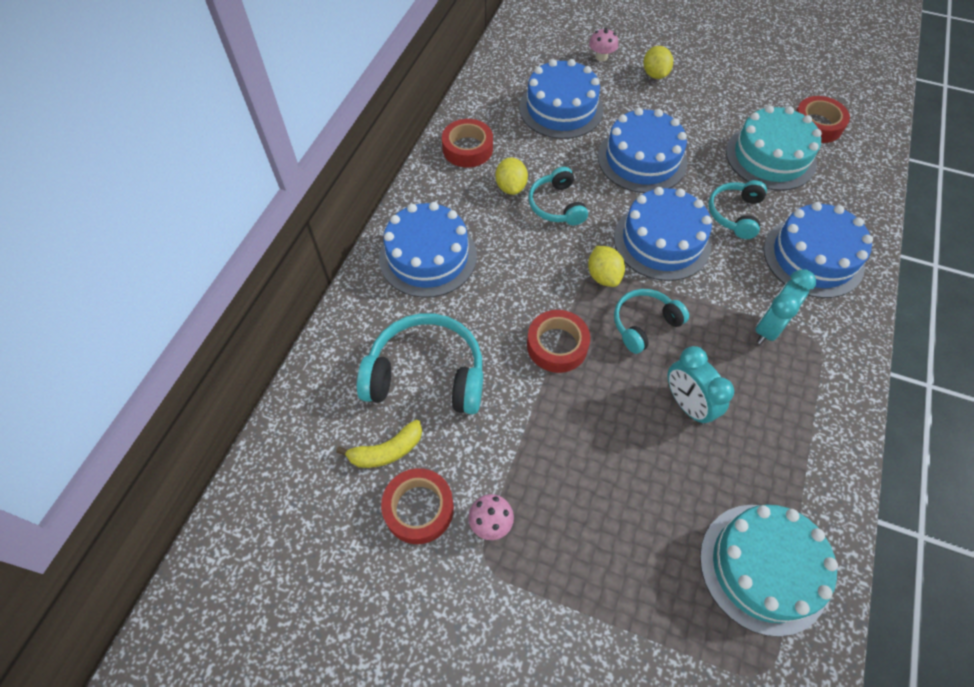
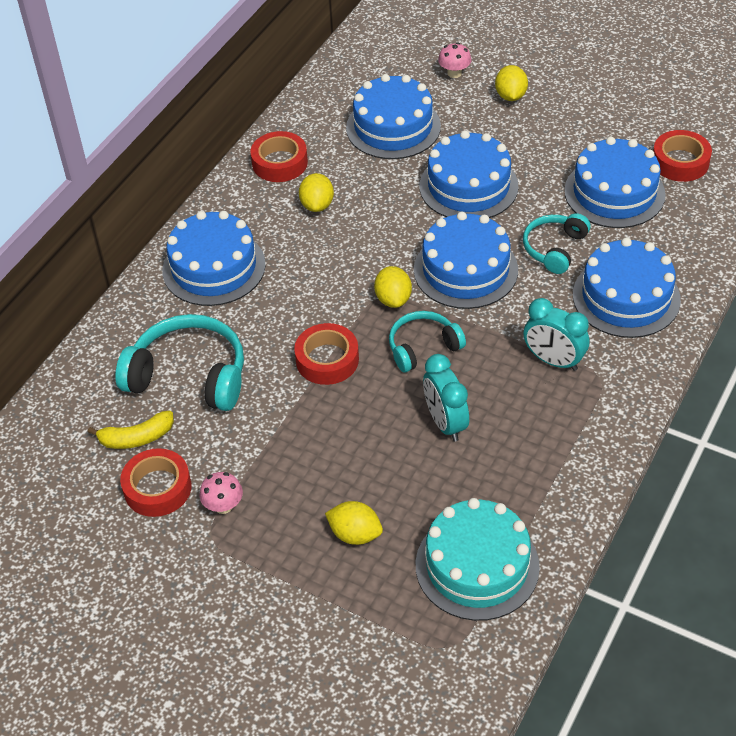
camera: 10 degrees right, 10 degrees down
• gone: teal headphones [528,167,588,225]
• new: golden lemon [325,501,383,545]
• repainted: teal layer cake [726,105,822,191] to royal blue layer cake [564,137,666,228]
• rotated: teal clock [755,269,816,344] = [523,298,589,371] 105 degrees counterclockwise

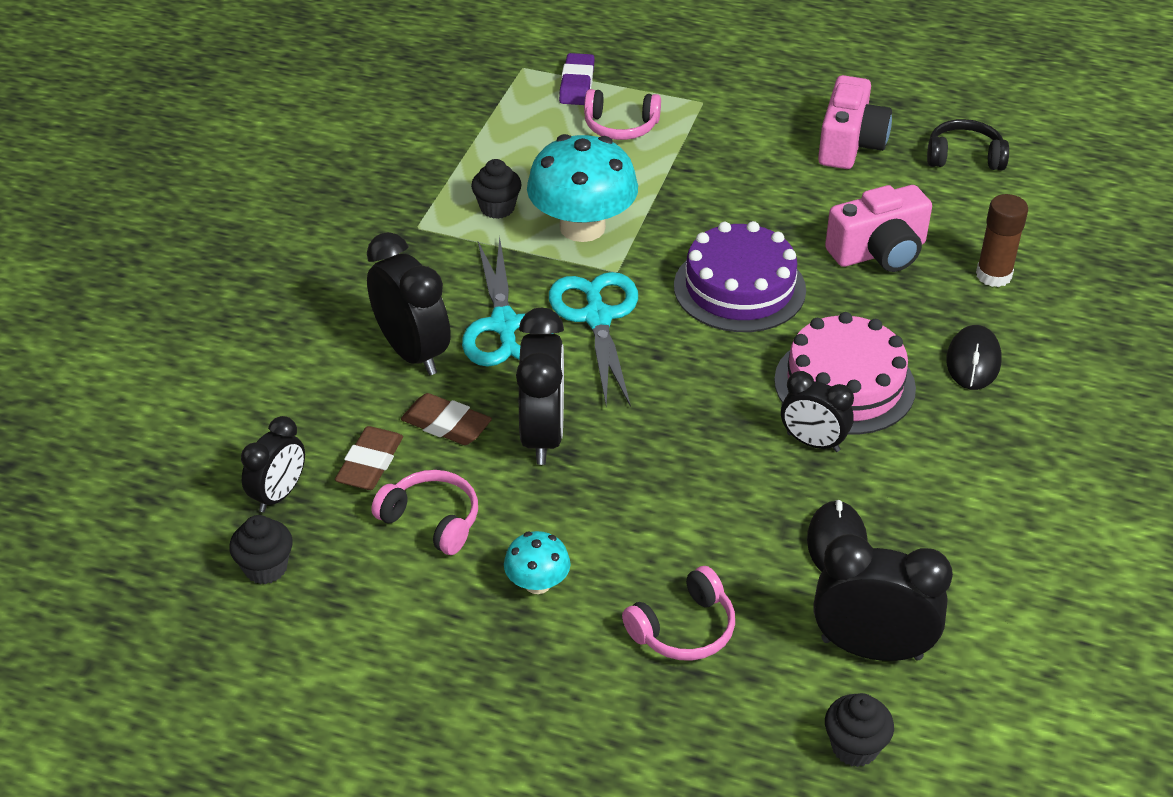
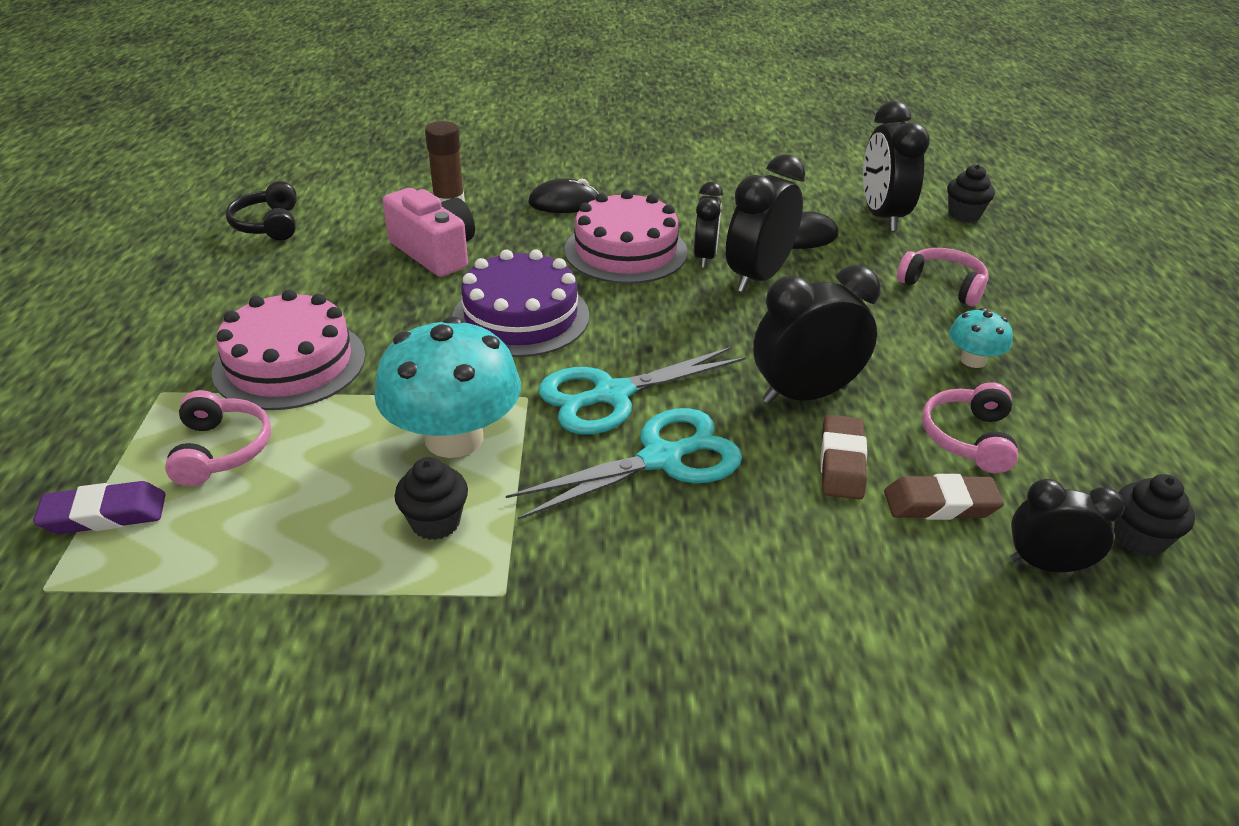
camera: 110 degrees left, 5 degrees down
• gone: rose-pink photo camera [818,75,892,169]
• new: rose-pink layer cake [212,290,366,410]
• shifted: jet-black clock [367,232,451,375] to [726,154,806,292]

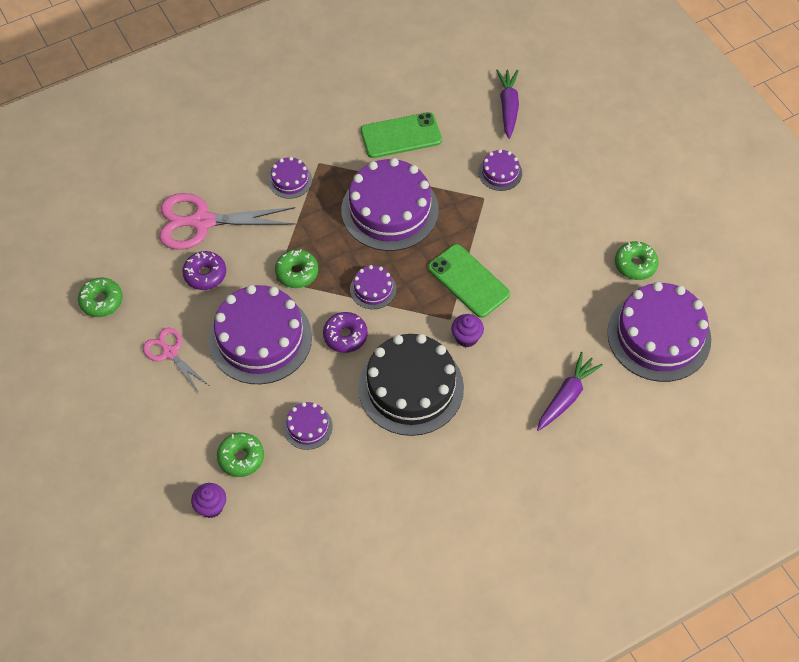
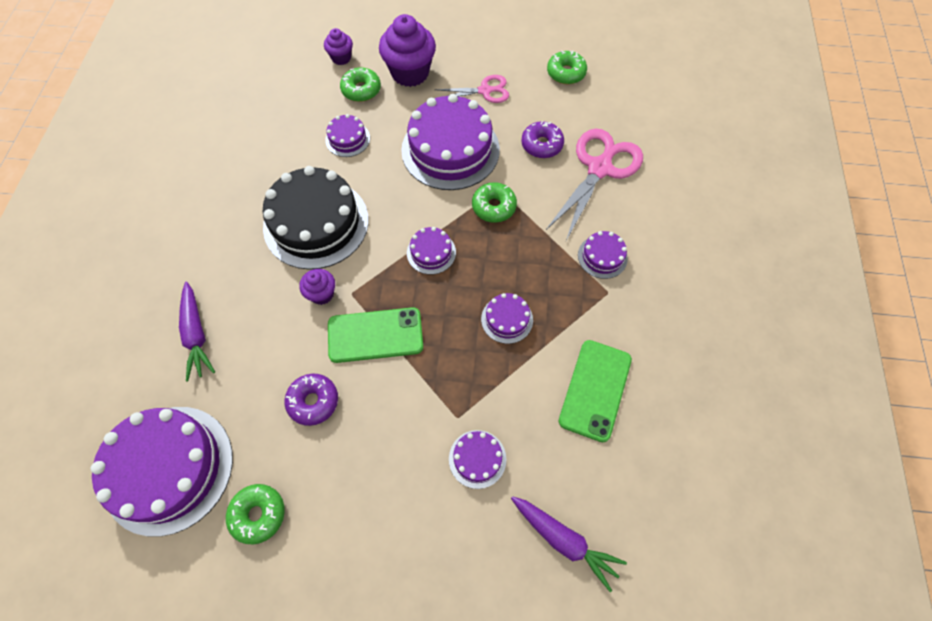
camera: 125 degrees right, 5 degrees up
• new: violet muffin [379,14,436,87]
• shifted: violet glazed donut [323,312,368,353] to [284,374,338,426]
• scaled: violet layer cake [341,158,439,251] = [481,293,533,344] x0.46

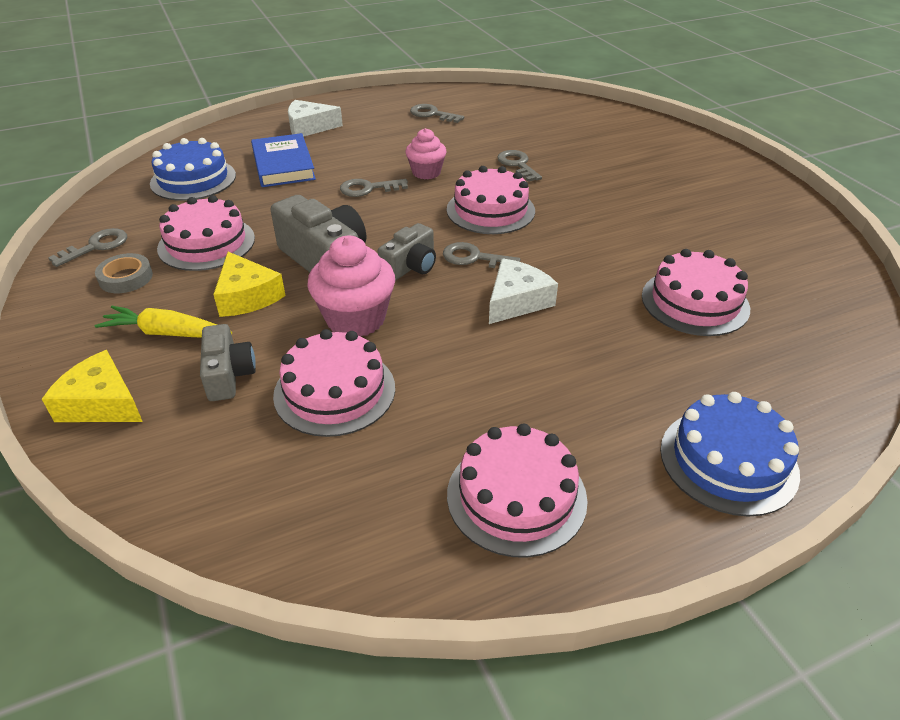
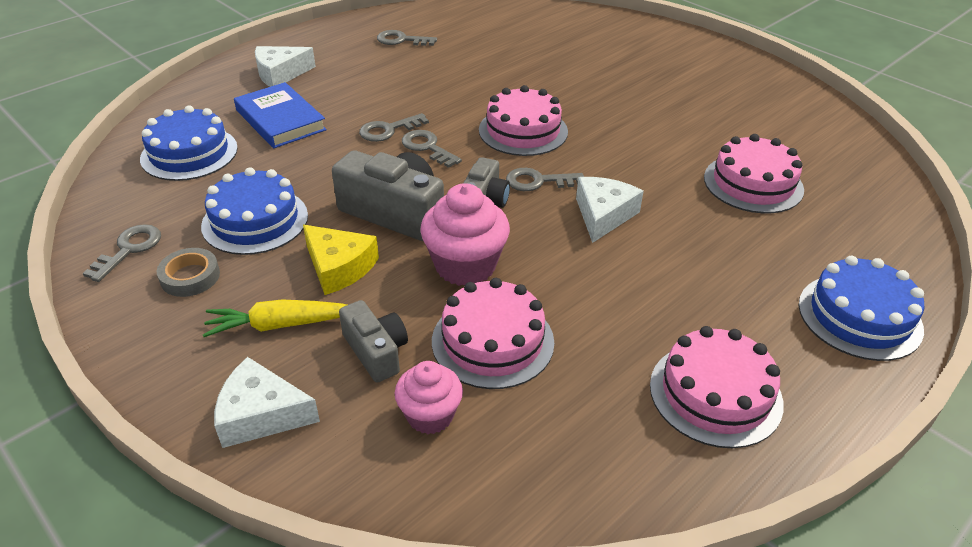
camera: 20 degrees left, 0 degrees up
• shifted: rose-pink muffin [406,128,446,179] to [395,361,463,434]
• shifted: grey key [497,150,542,182] to [402,130,462,168]
• repainted: golden cheese [42,350,143,422] to white cheese [214,357,320,448]
• repainted: rose-pink layer cake [157,195,255,271] to royal blue layer cake [201,167,308,255]

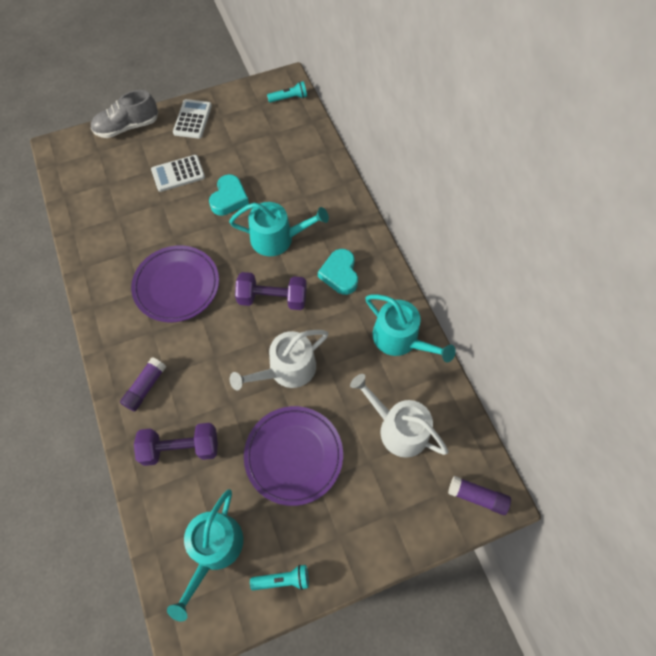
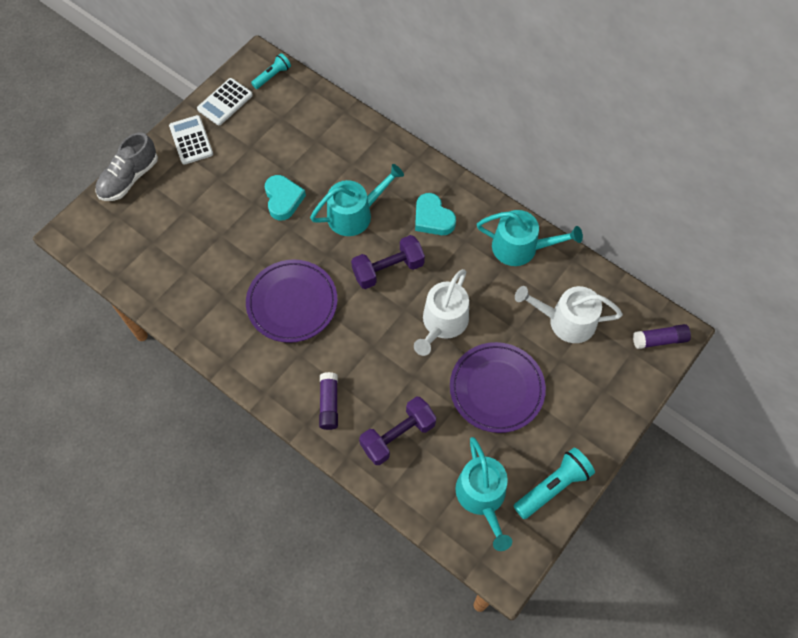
camera: 30 degrees left, 0 degrees up
• shifted: white pocket calculator [151,155,205,192] to [197,78,253,125]
• scaled: teal flashlight [250,565,309,590] = [514,448,595,519] x1.60

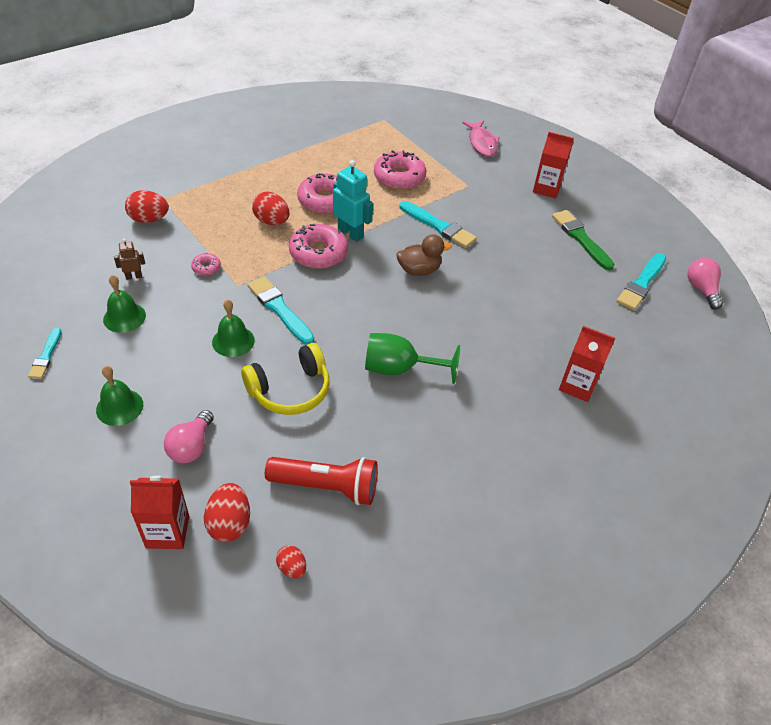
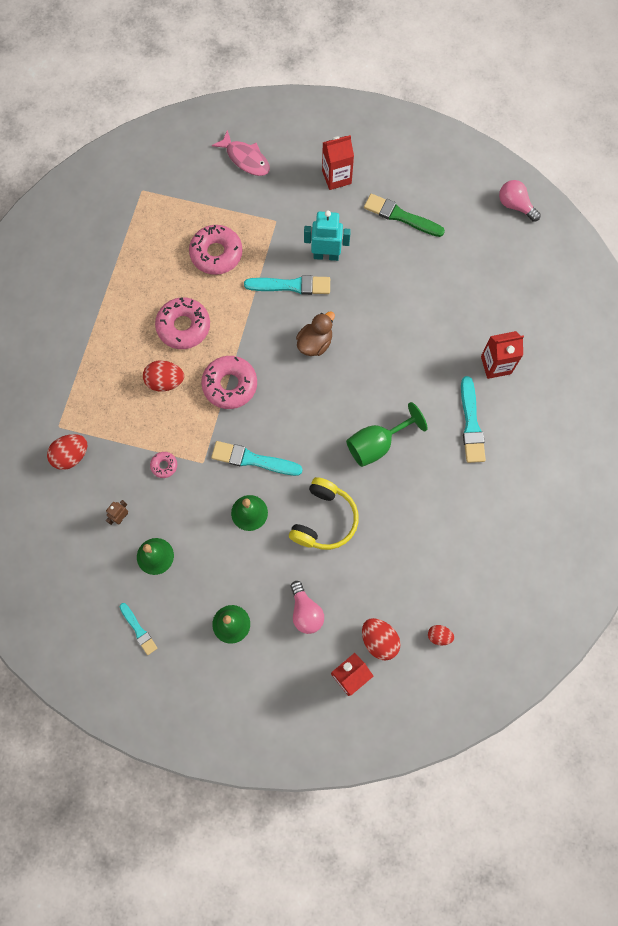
camera: 35 degrees left, 25 degrees up
• gone: crimson flashlight [265,457,378,505]
• shifted: teal toy robot [333,160,373,242] to [304,211,351,261]
• shifted: teal paint brush [616,253,666,310] to [461,376,486,463]

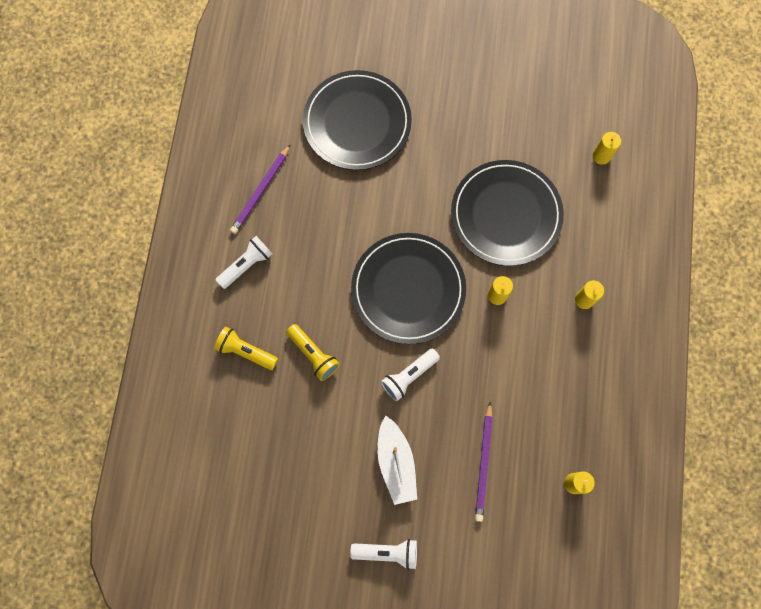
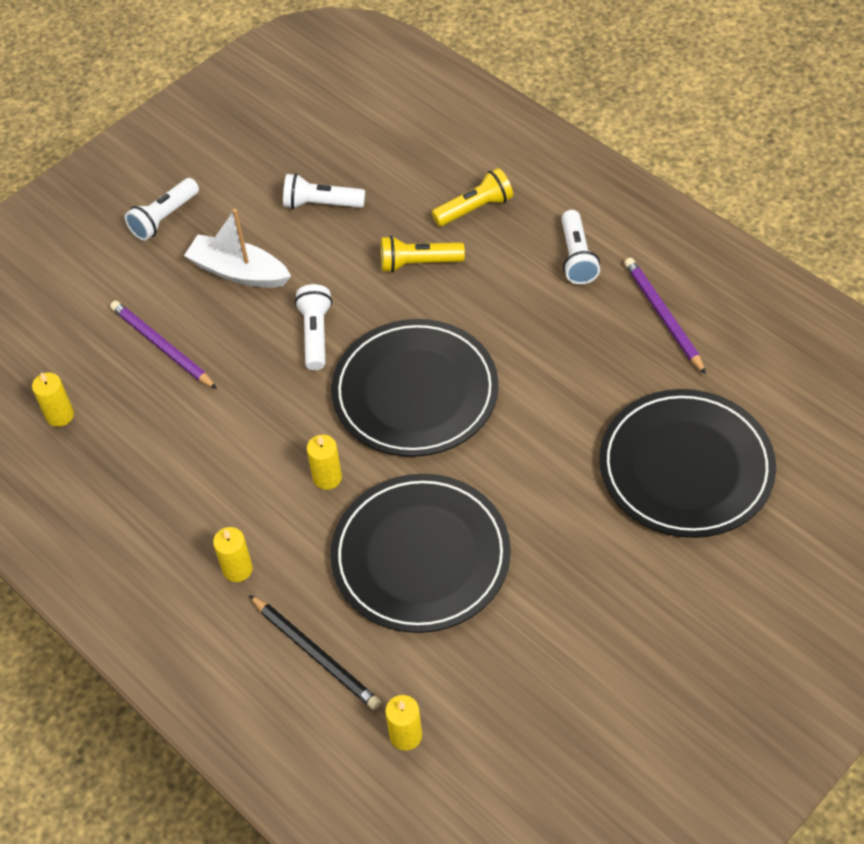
camera: 130 degrees right, 20 degrees down
• new: jet-black lead pencil [249,595,381,710]
• new: white flashlight [283,173,365,209]

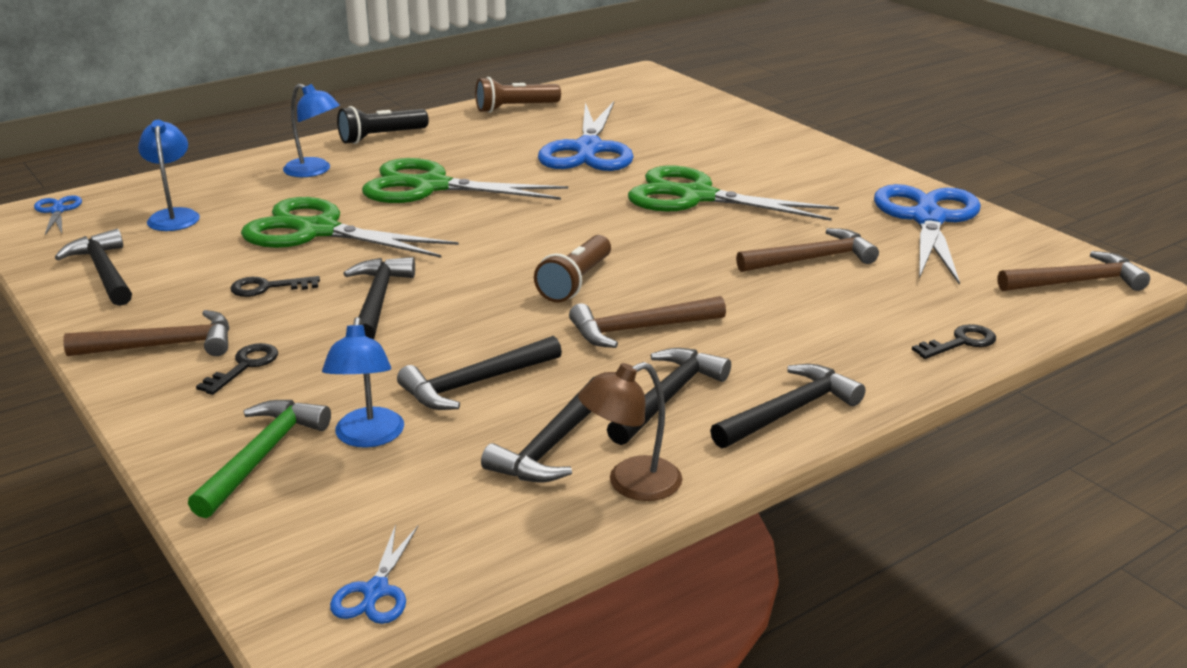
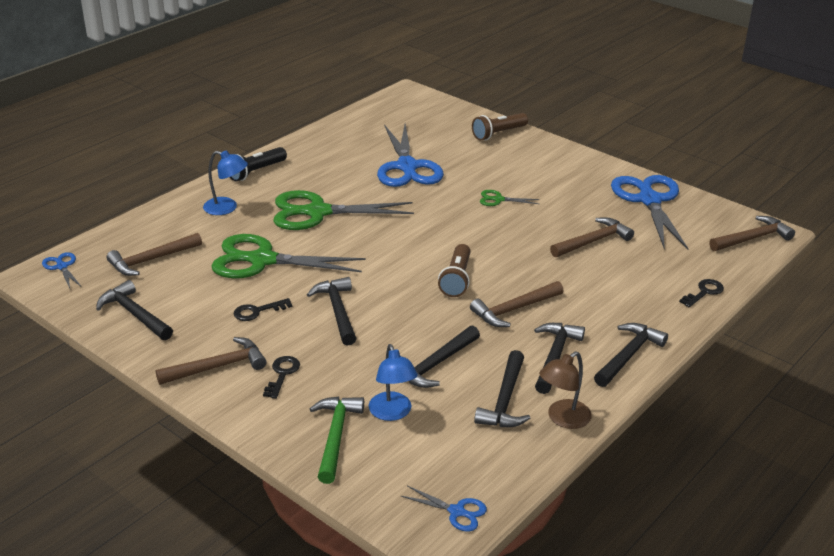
camera: 15 degrees left, 5 degrees up
• shifted: dark brown flashlight [475,77,561,113] to [472,113,528,141]
• swapped: royal blue desk lamp [138,120,200,231] to dark brown claw hammer [107,233,202,276]
• rotated: royal blue pair of scissors [330,524,418,624] = [401,486,487,532] 60 degrees counterclockwise
• scaled: leaf-green pair of scissors [628,166,839,221] = [480,190,540,206] x0.44

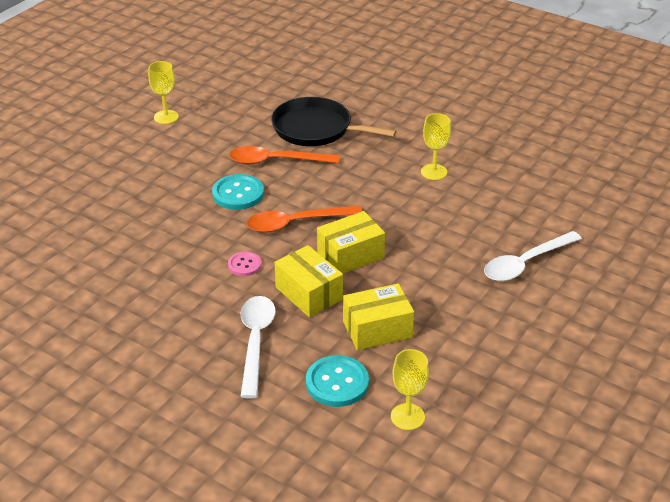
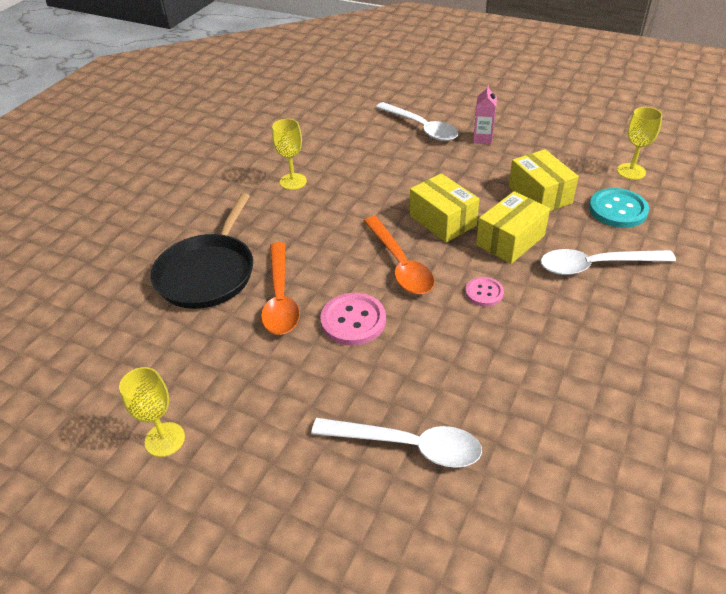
camera: 95 degrees left, 5 degrees up
• new: white spoon [311,418,482,468]
• new: rose-pink milk carton [473,85,497,144]
• repainted: teal button [212,174,264,210] to rose-pink button [320,293,386,346]

